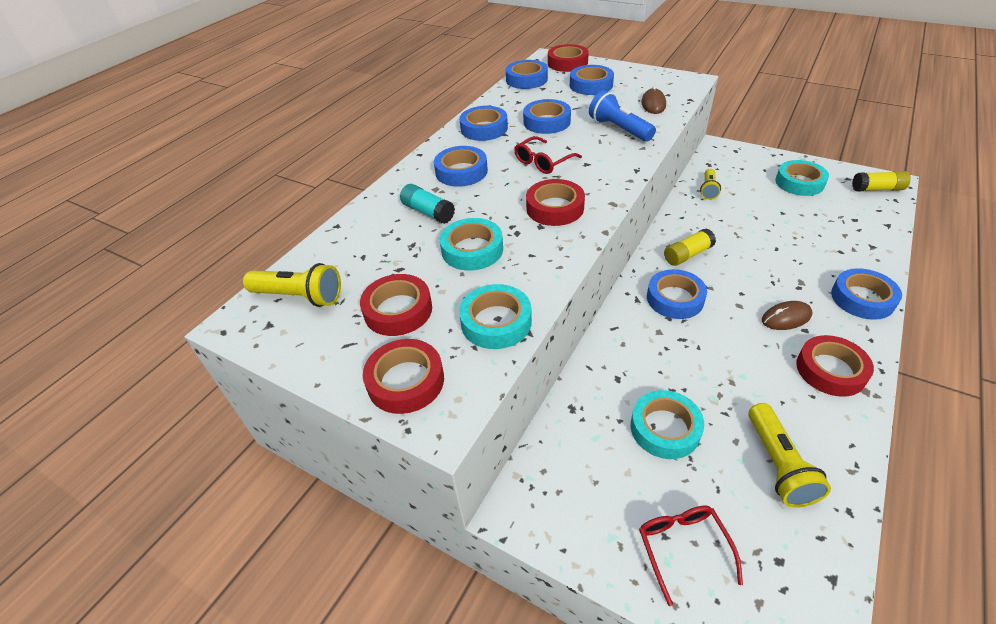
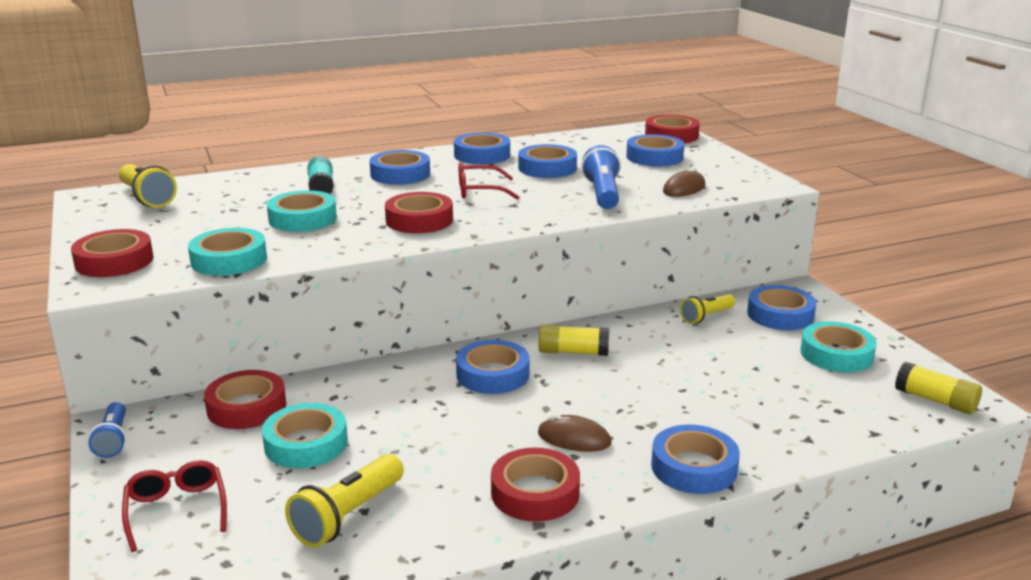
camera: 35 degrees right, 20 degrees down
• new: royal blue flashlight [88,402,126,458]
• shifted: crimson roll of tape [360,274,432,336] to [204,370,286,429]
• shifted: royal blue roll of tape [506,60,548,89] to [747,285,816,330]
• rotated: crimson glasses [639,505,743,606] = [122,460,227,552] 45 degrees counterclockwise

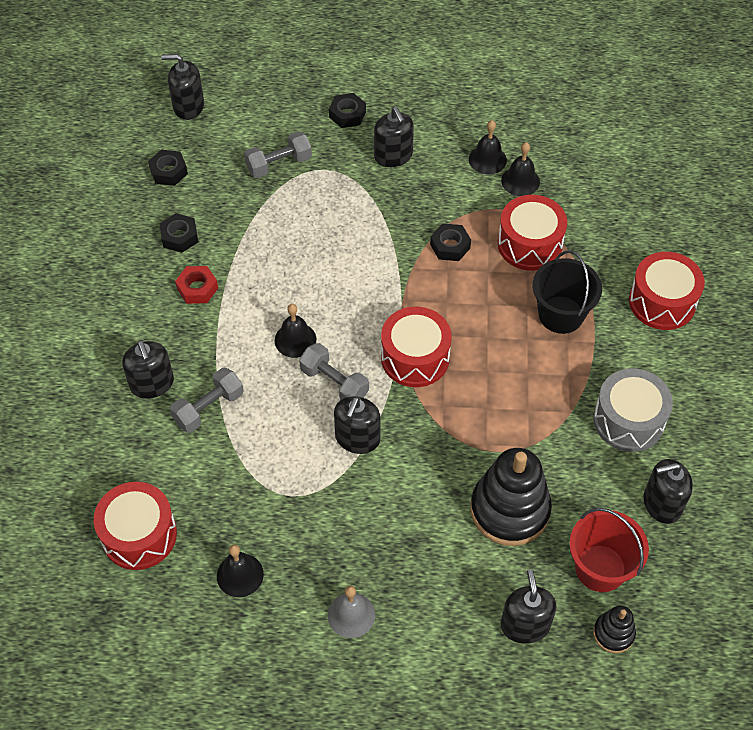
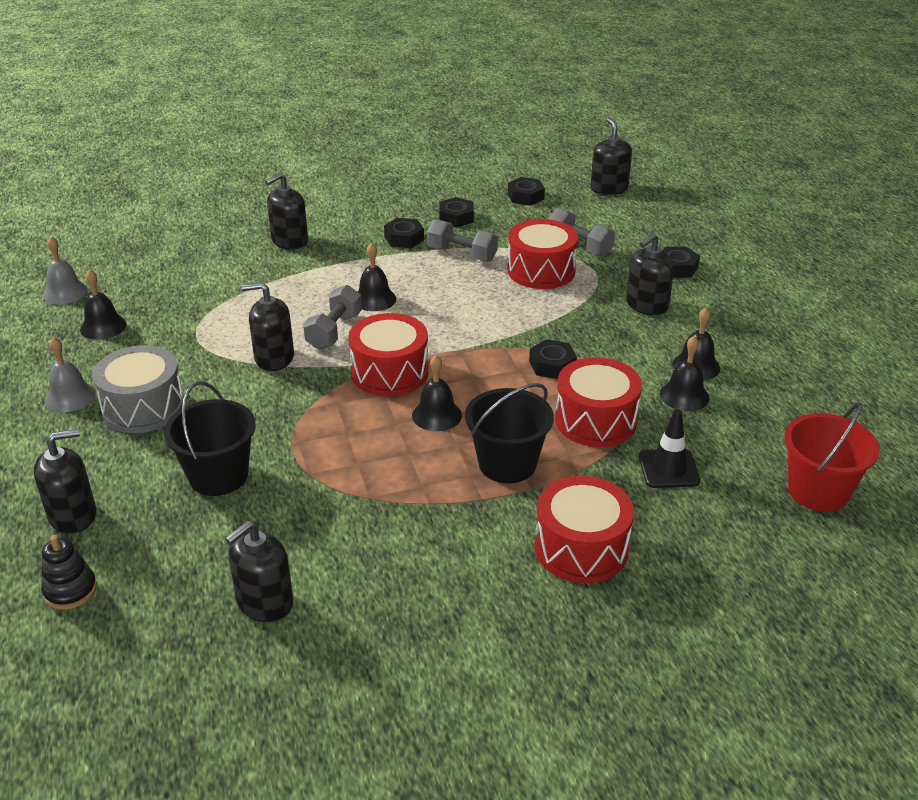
camera: 70 degrees right, 20 degrees down
• new: grey school bell [43,236,88,304]
• new: jet-black school bell [412,355,462,431]
• new: jet-black road cone [639,409,700,488]
• shifted: crimson snare drum [94,482,177,570] to [508,219,578,289]
• shifted: grey dumbbell [170,368,243,433] to [427,219,498,262]
• shifted: crimson sand bucket [569,508,649,592] to [785,402,880,512]
• shifted: grey snare drum [593,368,673,452] to [92,345,184,433]
• swapped: jet-black ring stacker [471,448,552,546] to jet-black sand bucket [164,381,256,496]
• repainted: crimson nut [175,266,218,304] to jet-black nut [384,218,424,248]
• rotated: jet-black soap dispenser [643,459,693,524] = [226,521,293,622] 105 degrees counterclockwise

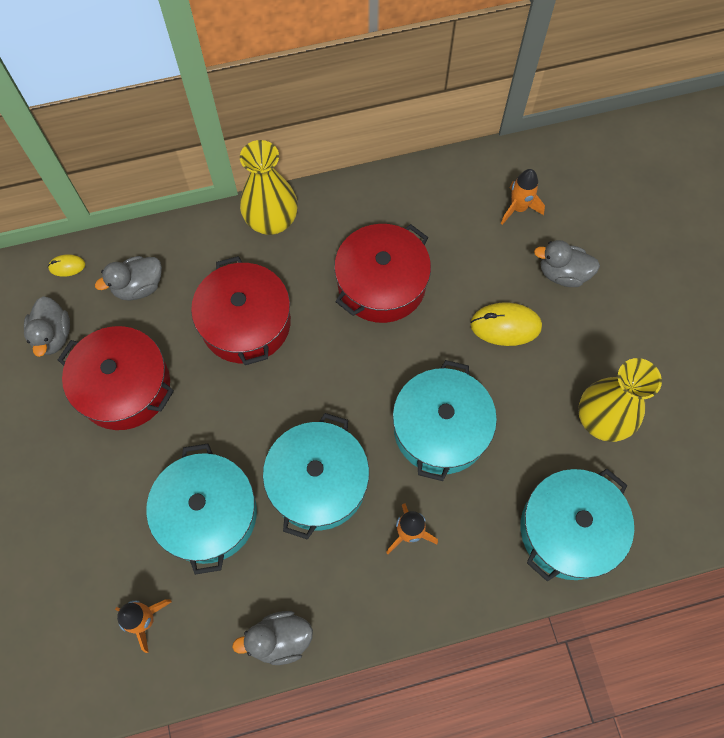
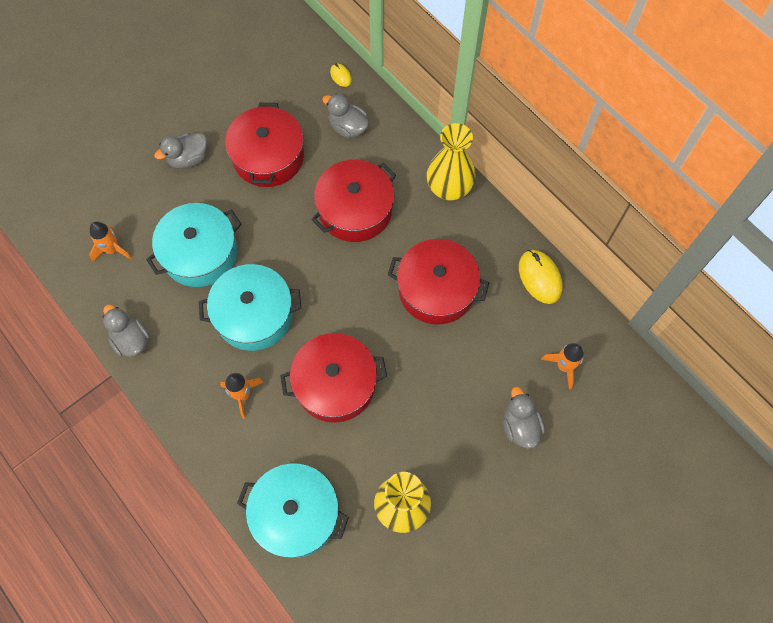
camera: 65 degrees right, 0 degrees up
• shifted: grey toy duck [24,296,70,357] to [154,133,207,169]
• shifted: golden computer mouse [470,302,542,346] to [519,250,563,304]
• repainted: teal cooking pot [393,360,497,481] to crimson cooking pot [280,333,387,423]

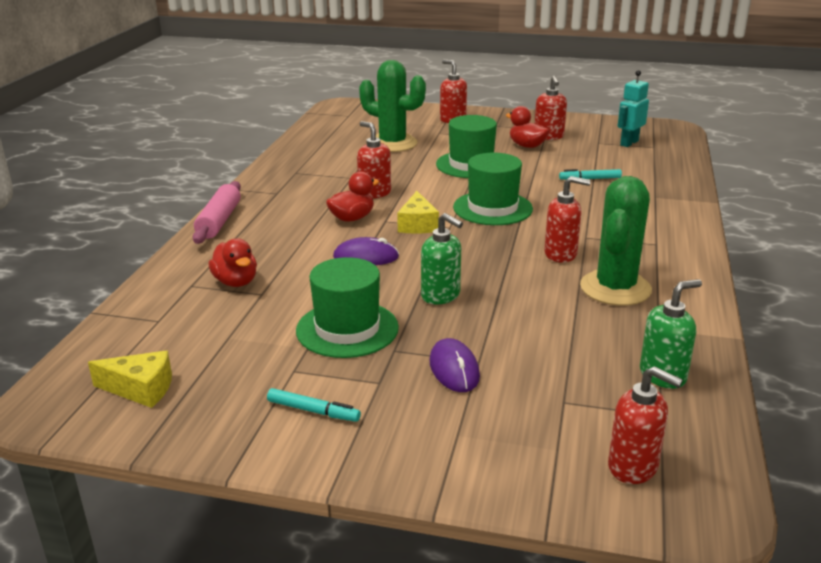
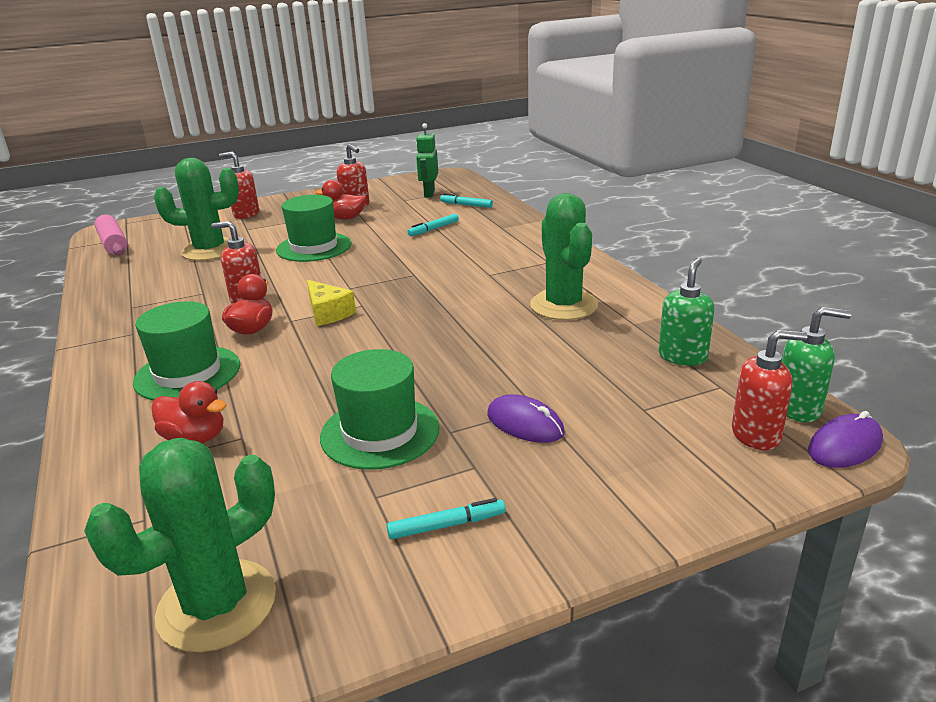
camera: 35 degrees left, 0 degrees up
• gone: crimson soap dispenser [544,176,591,262]
• new: teal marker [440,193,493,208]
• shifted: rose-pink rolling pin [193,181,241,244] to [95,215,128,256]
• shifted: violet computer mouse [333,237,399,265] to [808,411,883,468]
• shifted: leaf-green soap dispenser [421,213,463,305] to [782,307,851,422]
• shifted: leaf-green hat [453,153,533,225] to [133,301,240,400]
• swapped: golden cheese [88,351,172,408] to leaf-green prickly plant [84,438,276,652]
• repainted: teal toy robot [618,70,649,147] to leaf-green toy robot [416,123,438,197]

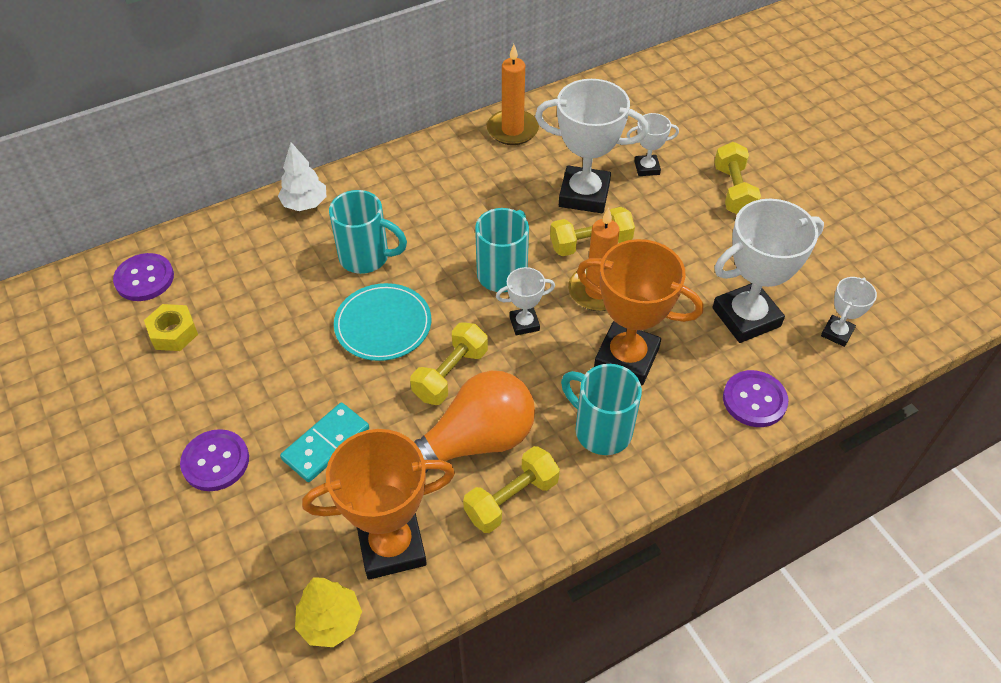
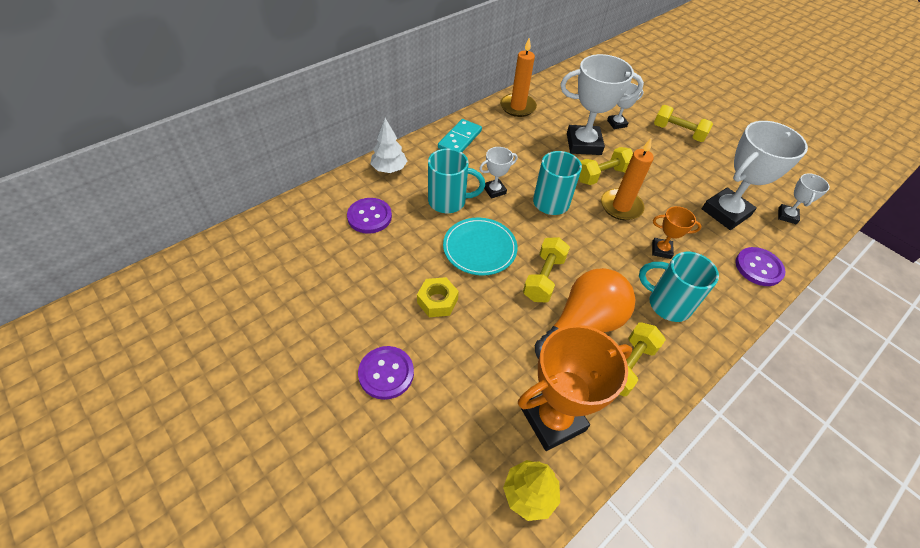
camera: 15 degrees left, 0 degrees up
• shifted: violet button [113,253,174,301] to [347,198,392,234]
• shifted: golden nut [144,304,198,351] to [417,277,459,317]
• shifted: teal domino [280,403,369,482] to [438,119,482,152]
• shifted: white award cup [496,267,555,335] to [479,147,518,199]
• rotated: golden dumbbell [714,142,761,214] = [654,105,713,142] 45 degrees counterclockwise
• scaled: orange award cup [577,239,703,386] = [652,206,701,259] x0.50

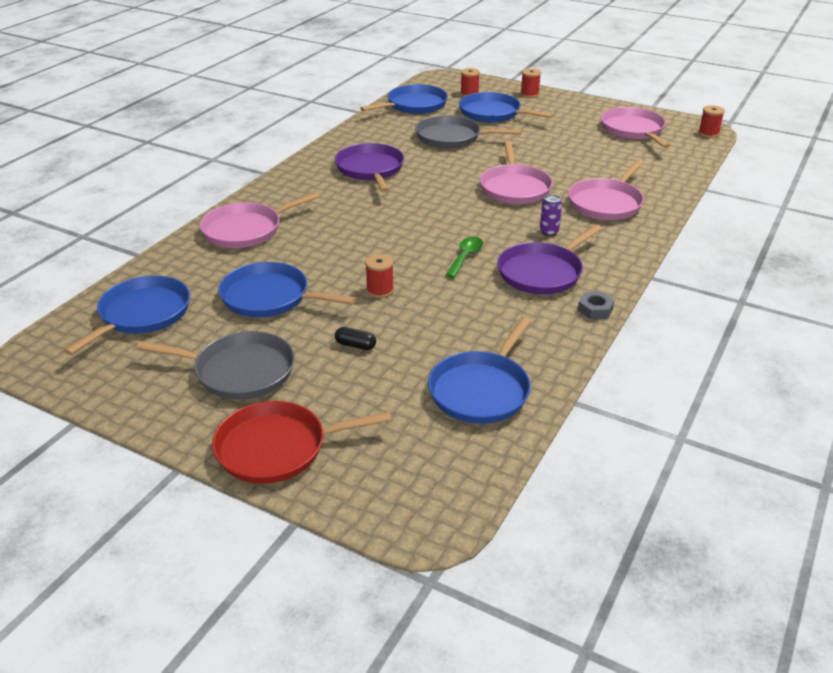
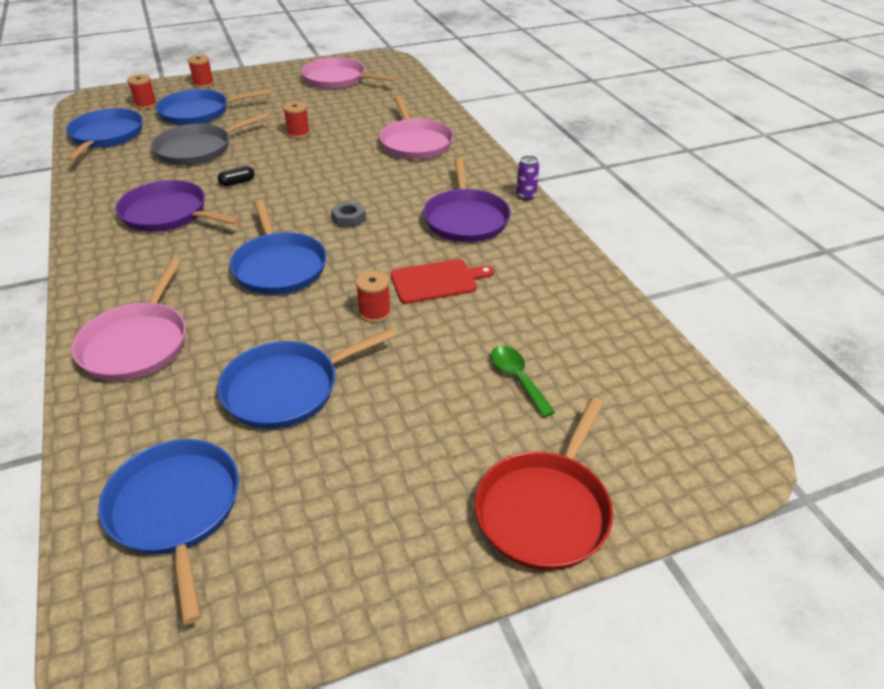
camera: 50 degrees left, 5 degrees up
• gone: grey frying pan [136,331,295,400]
• gone: rose-pink frying pan [480,141,553,204]
• new: crimson cutting board [391,259,494,304]
• shifted: jet-black capsule [335,327,376,350] to [218,166,254,186]
• shifted: royal blue frying pan [428,317,531,424] to [230,200,327,295]
• shifted: leaf-green spoon [446,237,483,278] to [491,346,555,417]
• shifted: violet tin [540,195,562,236] to [516,156,539,201]
• shifted: grey nut [578,292,615,319] to [331,202,366,228]
• shifted: crimson reel of thread [698,105,725,138] to [283,101,310,139]

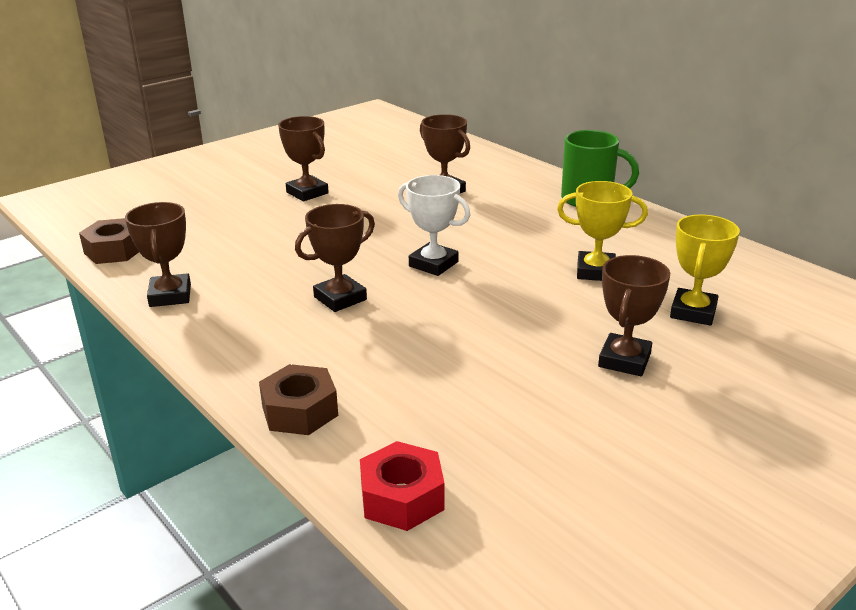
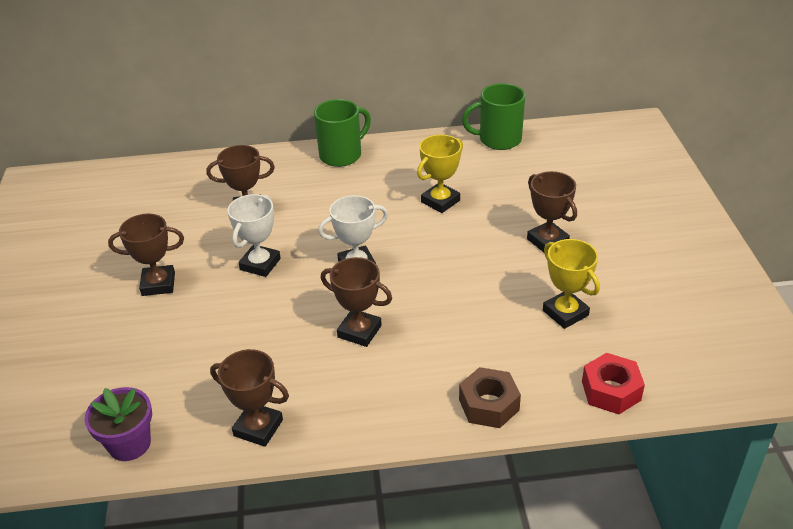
camera: 55 degrees left, 10 degrees up
• new: white award cup [227,194,281,277]
• new: leaf-green coffee mug [462,83,525,150]
• shifted: golden award cup [670,215,740,326] to [543,239,600,329]
• swapped: dark brown nut [79,218,139,264] to violet potted plant [85,387,152,461]
• rotated: dark brown award cup [295,204,375,312] = [321,257,392,347] 60 degrees counterclockwise

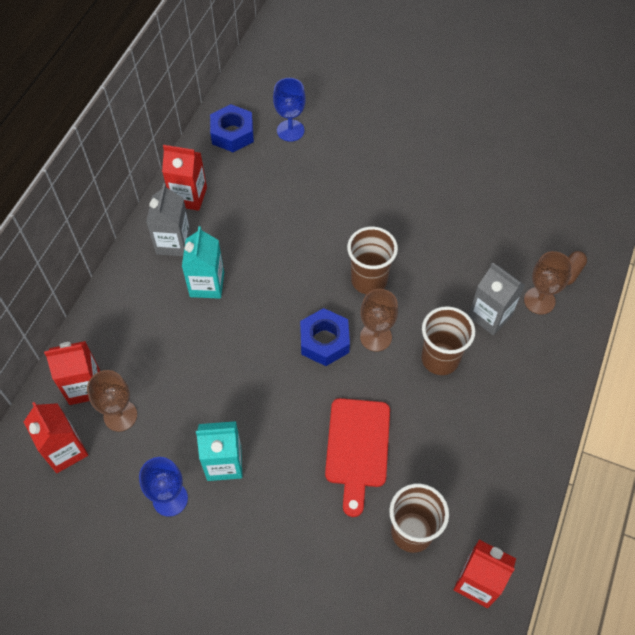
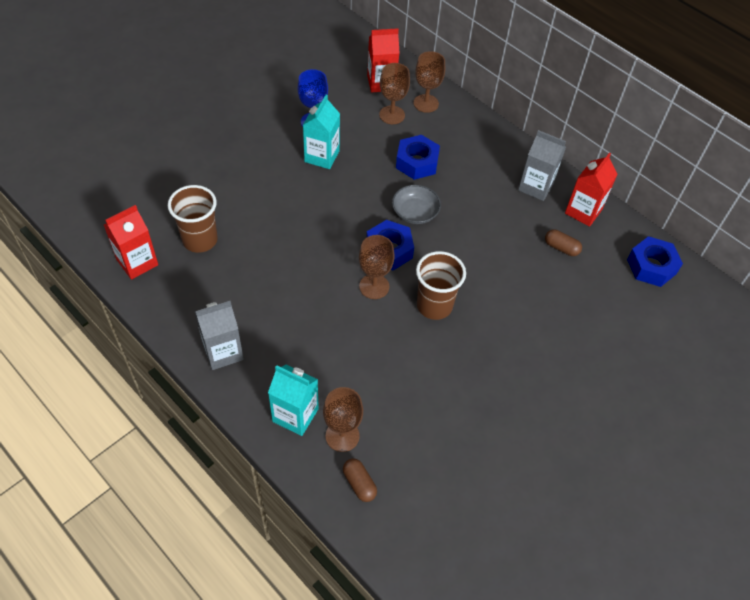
camera: 110 degrees right, 5 degrees down
• gone: royal blue wine glass [273,78,306,142]
• gone: crimson cutting board [325,398,390,517]
• gone: dark brown cup [421,306,475,375]
• new: grey deep dish [392,185,441,224]
• new: royal blue nut [396,135,440,180]
• new: dark brown capsule [545,229,582,256]
• shifted: teal milk carton [182,226,224,299] to [268,365,319,436]
• shifted: grey milk carton [469,263,525,335] to [195,301,244,370]
• swapped: crimson milk carton [44,341,100,405] to dark brown wine glass [414,51,445,113]

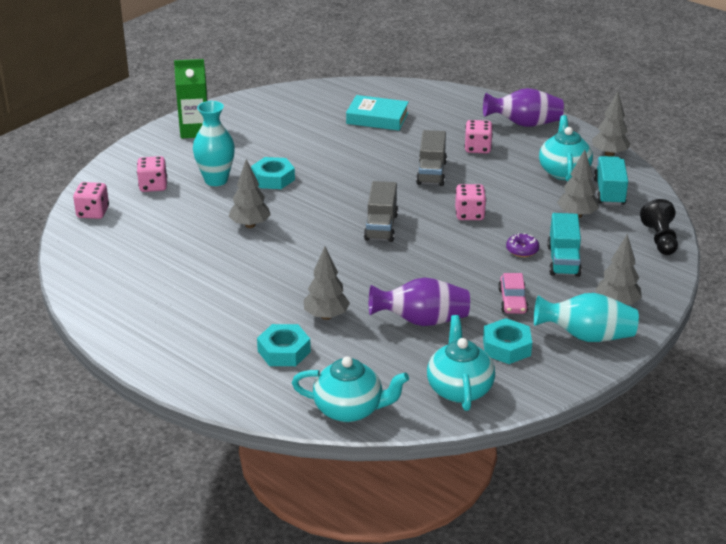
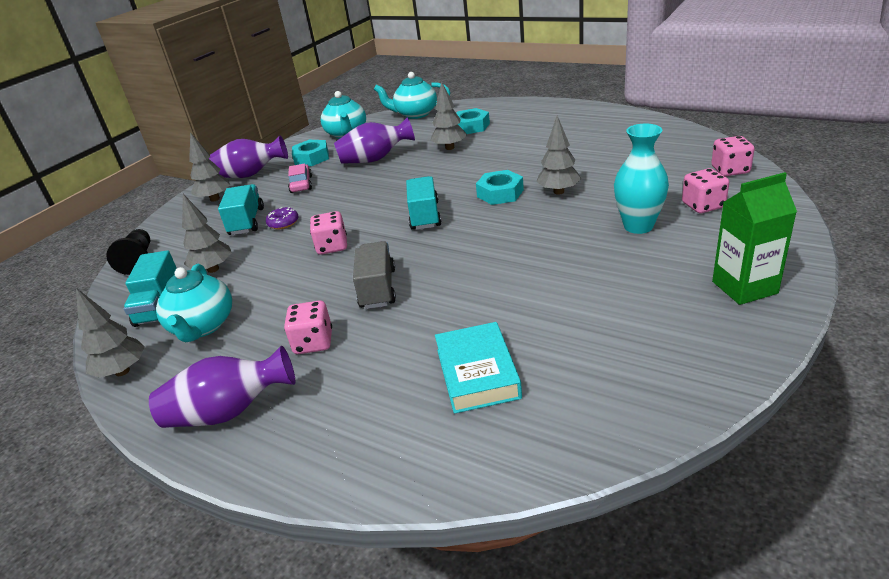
camera: 175 degrees right, 0 degrees up
• shifted: teal nut [251,157,295,189] to [476,170,524,205]
• repainted: grey truck [364,181,398,242] to teal truck [406,176,442,230]
• repainted: teal tall vase [534,293,639,342] to violet tall vase [209,136,288,178]
• rotated: teal hardback [346,95,409,131] = [435,322,522,414] 75 degrees clockwise

